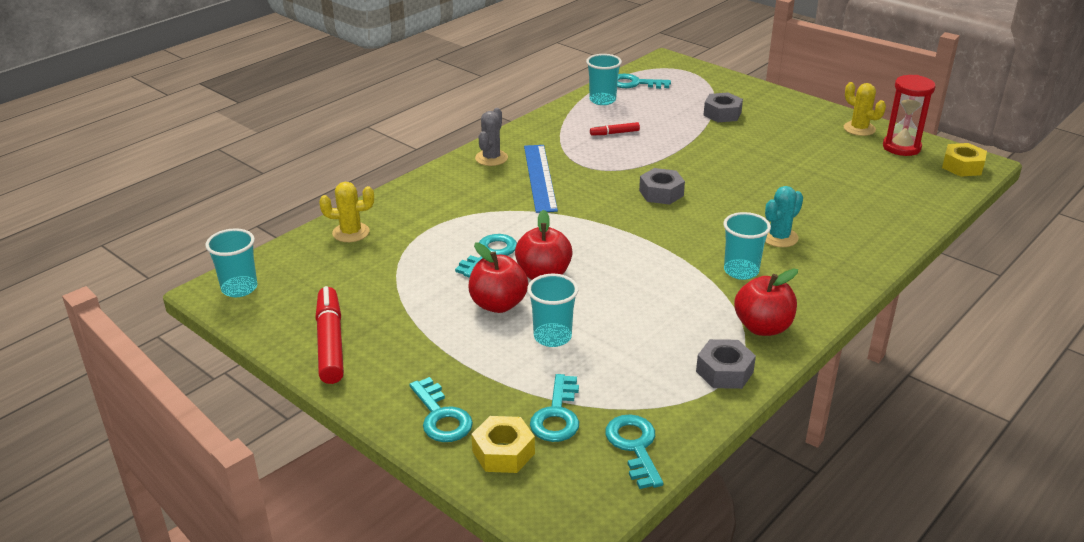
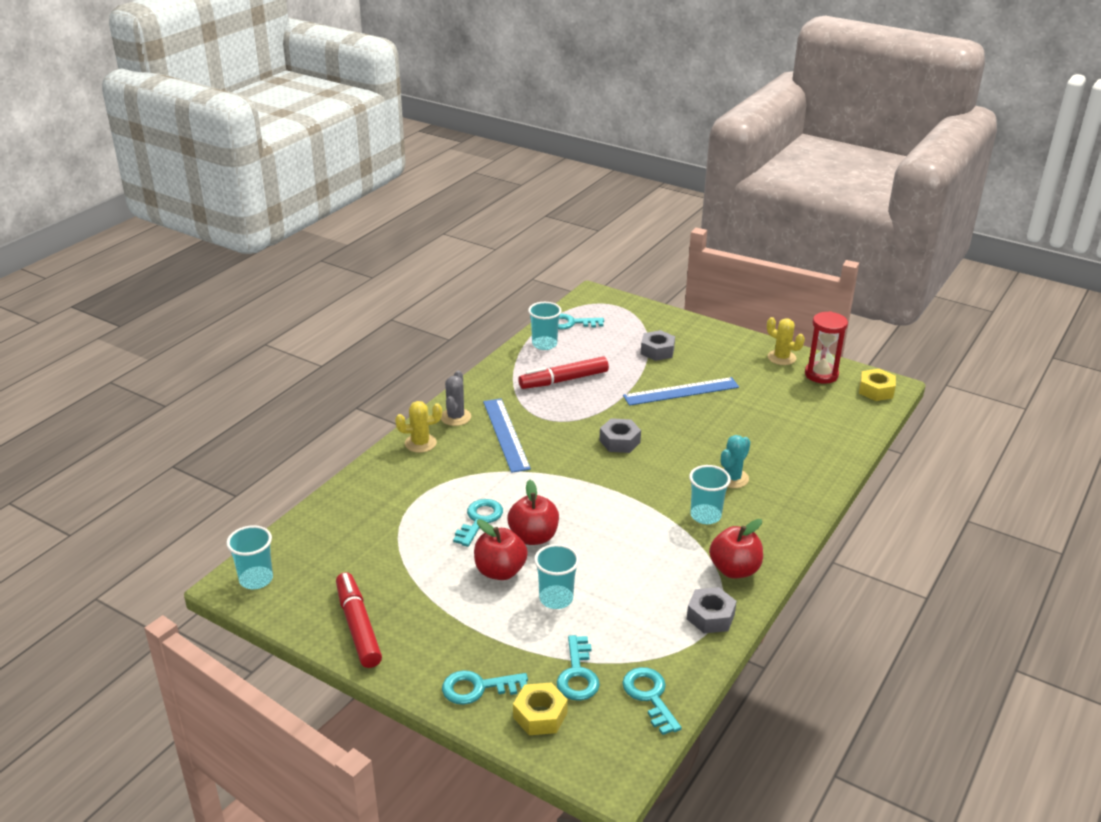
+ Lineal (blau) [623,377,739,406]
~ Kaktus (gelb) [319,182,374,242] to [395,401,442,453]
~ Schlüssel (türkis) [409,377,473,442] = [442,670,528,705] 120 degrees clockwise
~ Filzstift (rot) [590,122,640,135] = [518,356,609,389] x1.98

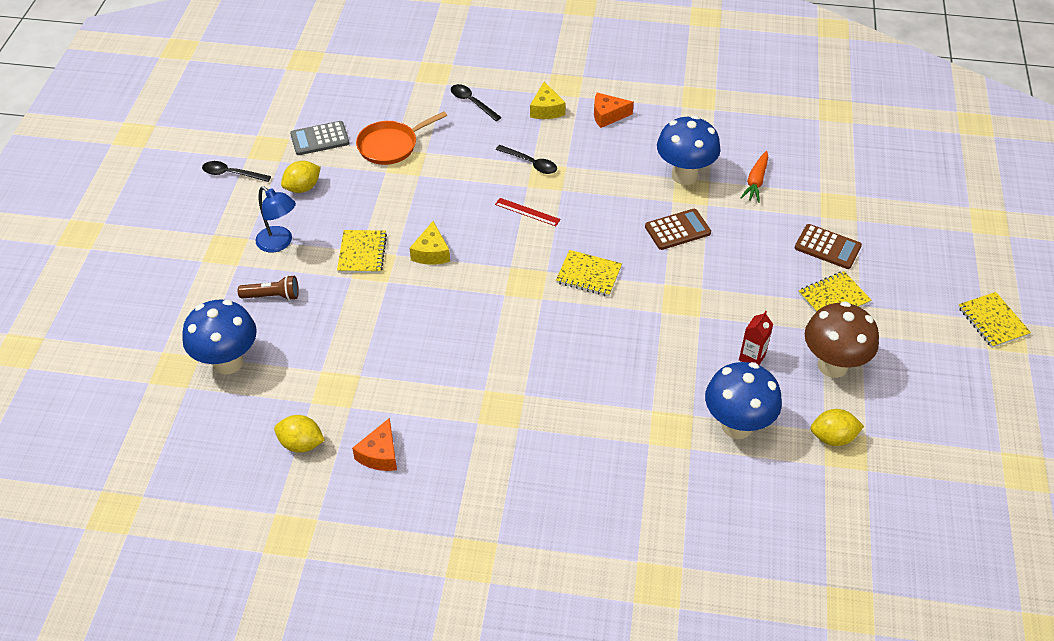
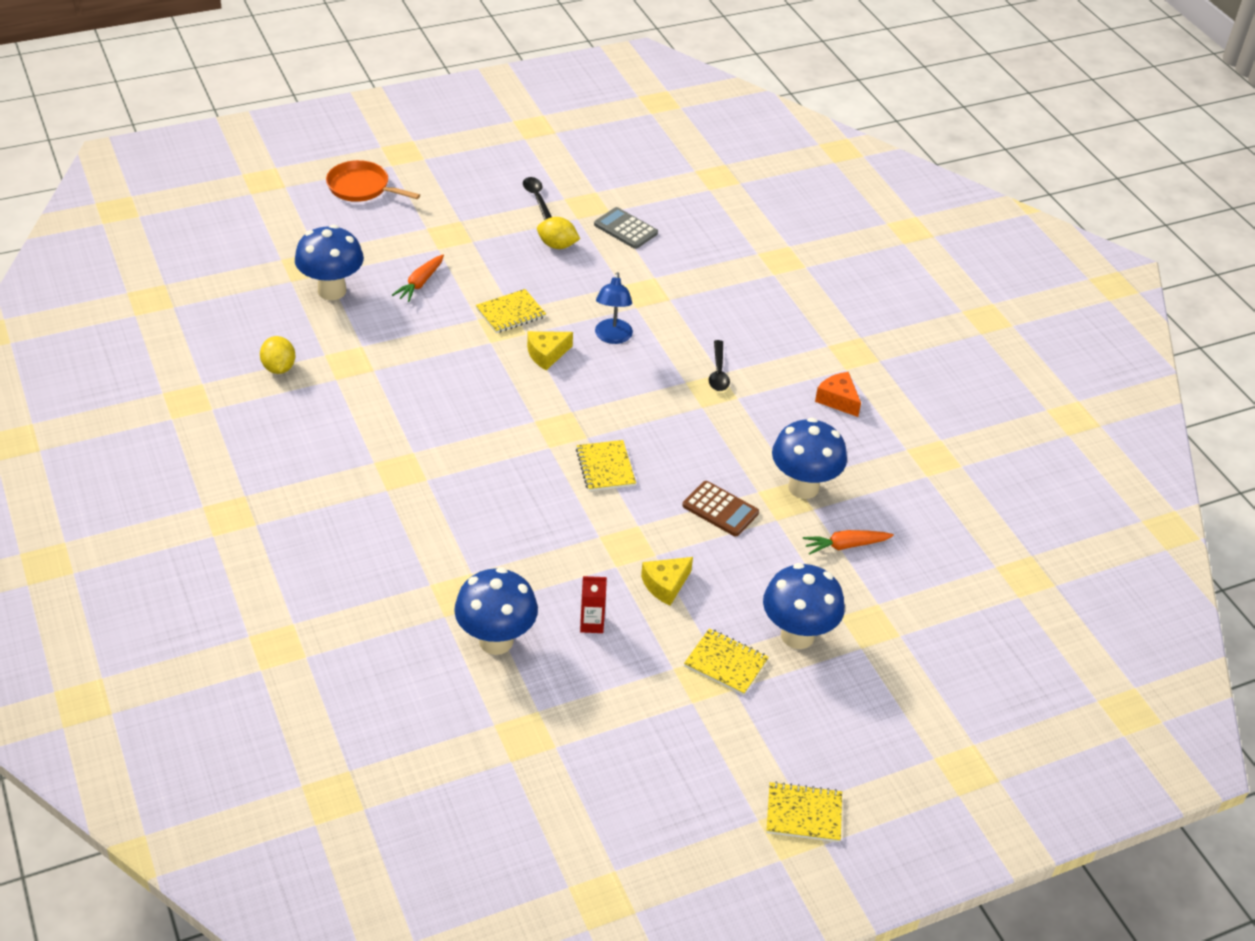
- Käse (orange) [352,418,397,471]
- Löffel (schwarz) [451,84,502,121]
- Lineal (rot) [495,198,561,226]
- Pilz (braun) [805,301,879,378]
- Zitrone (gelb) [811,409,864,446]
~ Lampe (blau) [255,186,296,252] to [595,272,633,344]
~ Pfanne (orange) [356,111,447,165] to [326,160,420,202]
~ Käse (gelb) [530,82,566,119] to [641,557,693,606]
~ Taschenlampe (braun) [238,275,299,301] to Karotte (orange) [392,255,444,302]
~ Taschenrechner (braun) [795,224,862,269] to Pilz (blau) [763,563,845,649]
~ Notizbuch (gelb) [958,292,1031,348] = [767,782,842,842] 60 degrees clockwise

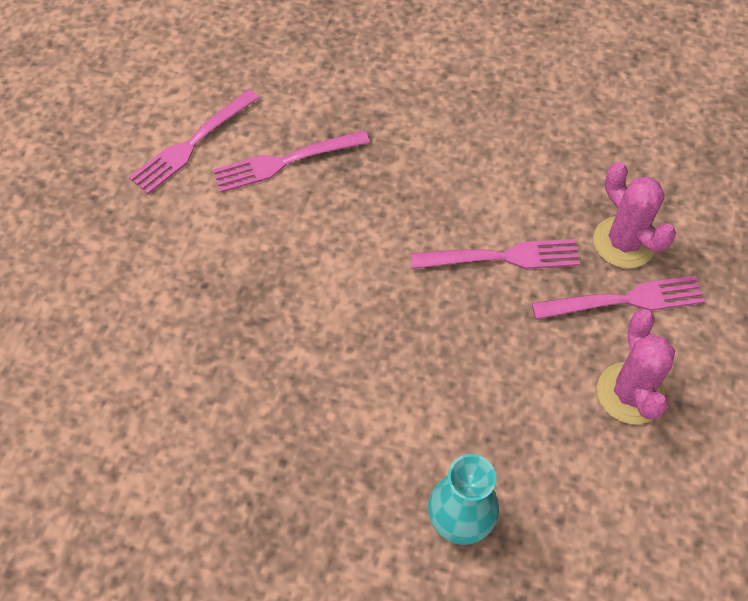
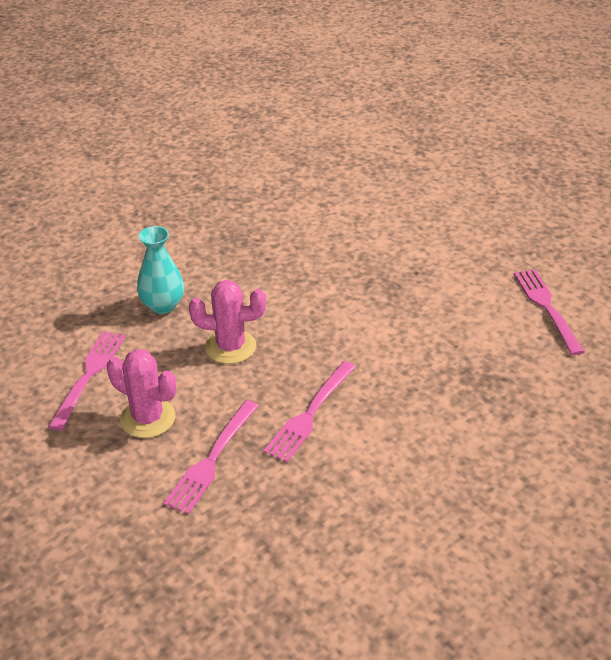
~ Gabel (rosa) [213,130,370,193] to [48,331,125,431]
~ Kaktus (rosa) [593,162,676,268] to [189,280,266,364]

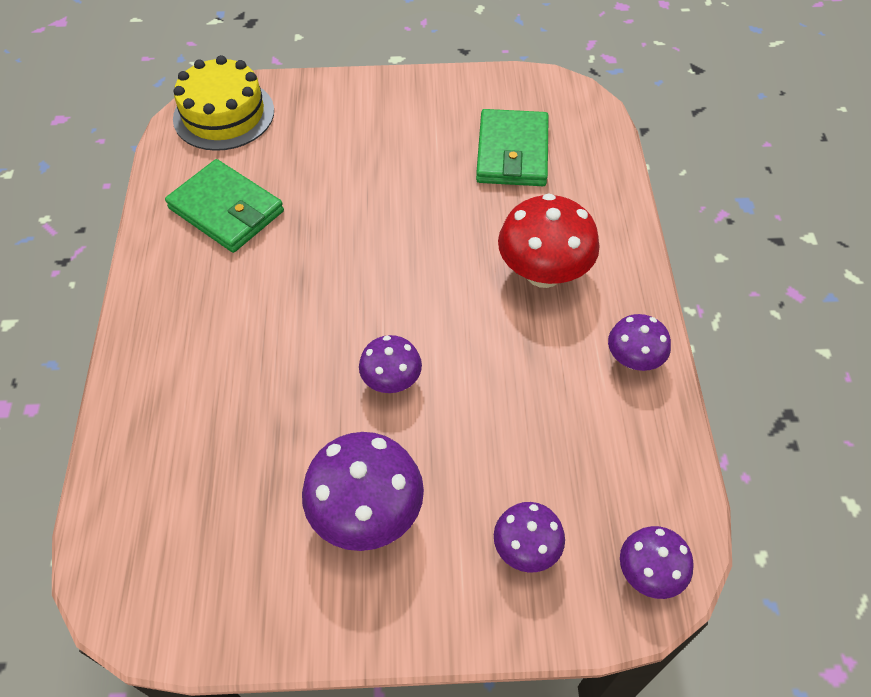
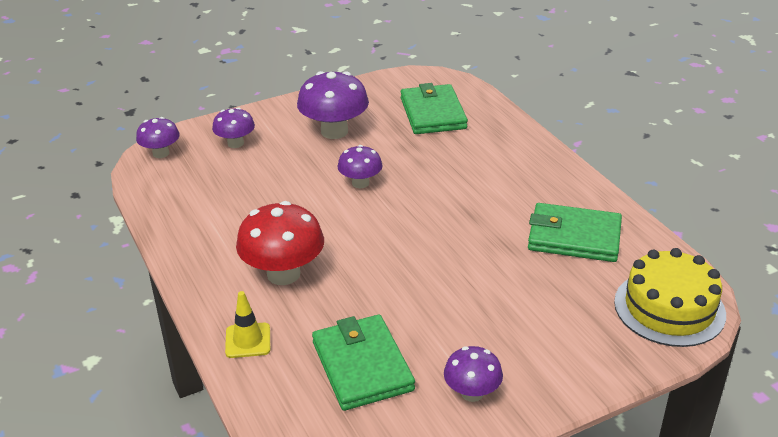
+ Leitkegel (gelb) [225,291,270,358]
+ Geldbörse (grün) [401,83,468,134]
~ Pilz (lila) [608,314,671,371] to [444,346,503,402]

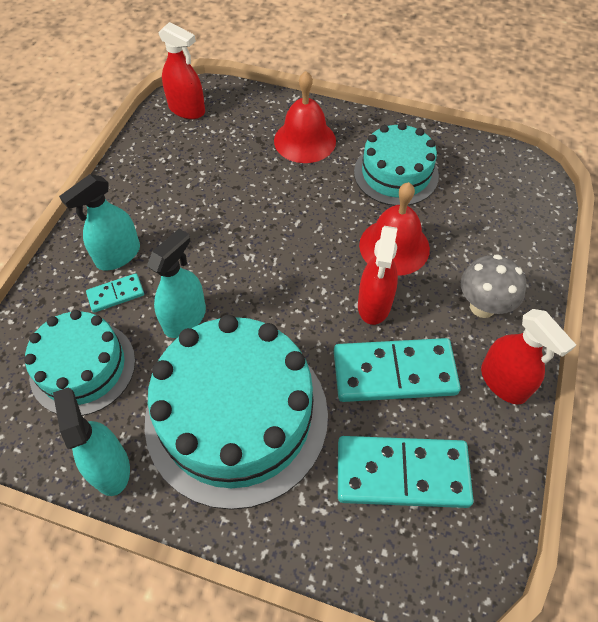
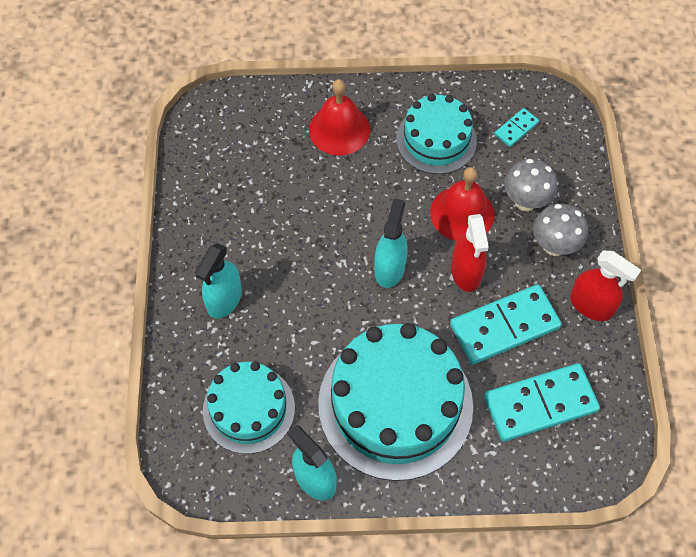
- Sprühflasche (rot) [158,22,205,119]
+ Pilz (grau) [504,159,557,211]
~ Dominostein (türkis) [86,273,144,313] to [494,108,539,147]
~ Sprühflasche (türkis) [147,229,206,338] to [374,198,407,288]

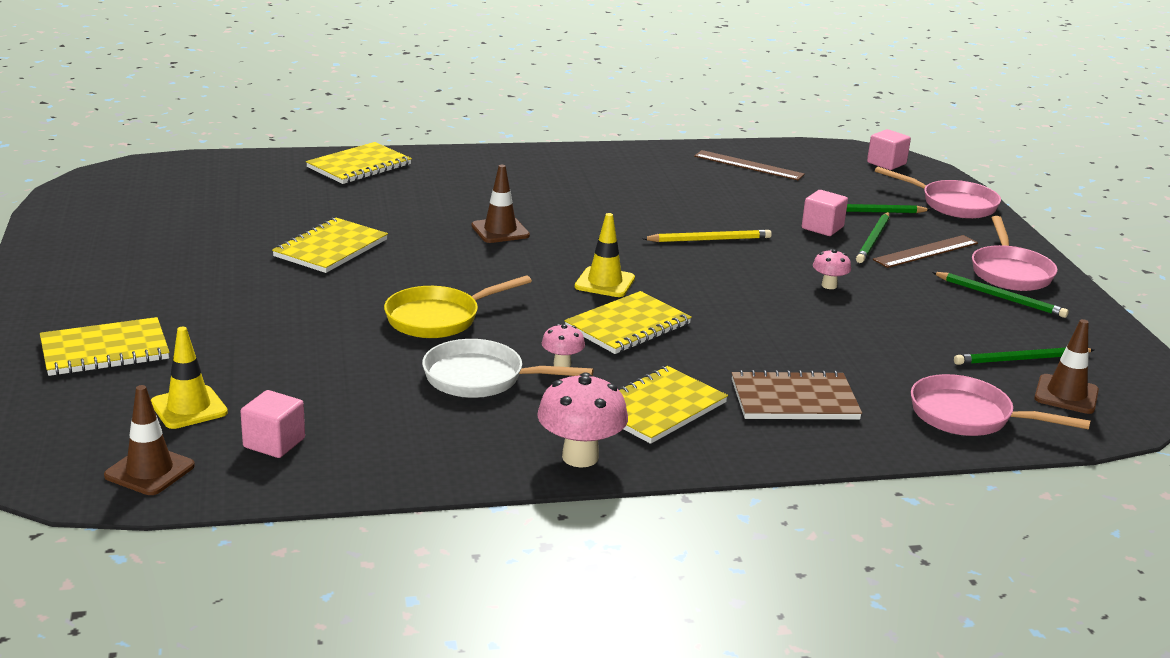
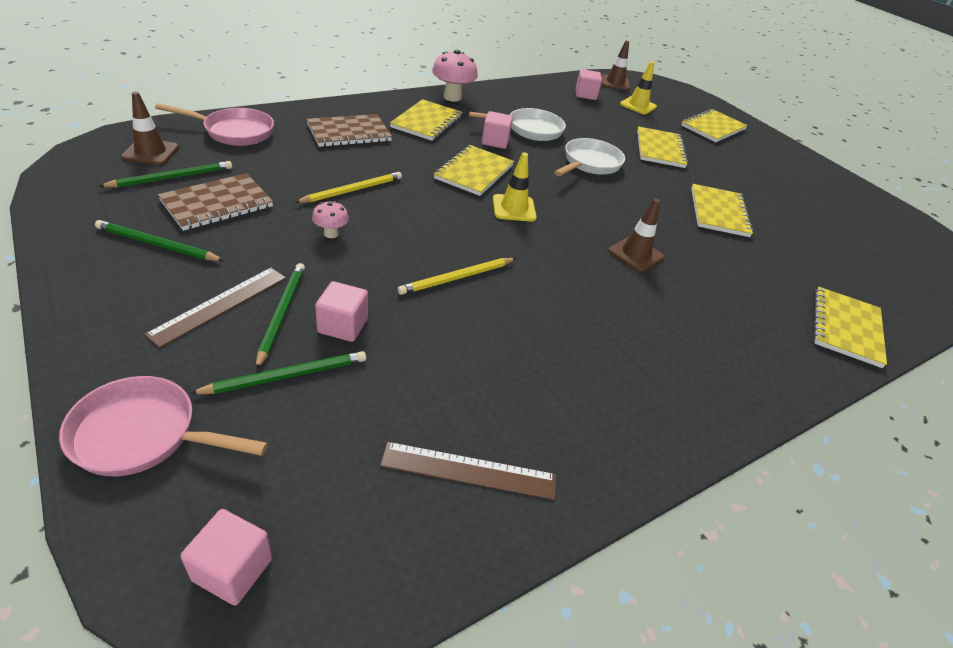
- Pfanne (rosa) [972,216,1058,291]
+ Notizbuch (braun) [158,173,273,231]
+ Bleistift (gelb) [295,172,402,203]
+ Notizbuch (gelb) [637,126,688,168]
~ Pilz (rosa) [542,324,585,367] to Kubus (rosa) [482,111,513,149]
~ Pfanne (gelb) [384,275,532,338] to Pfanne (weiß) [554,138,625,176]

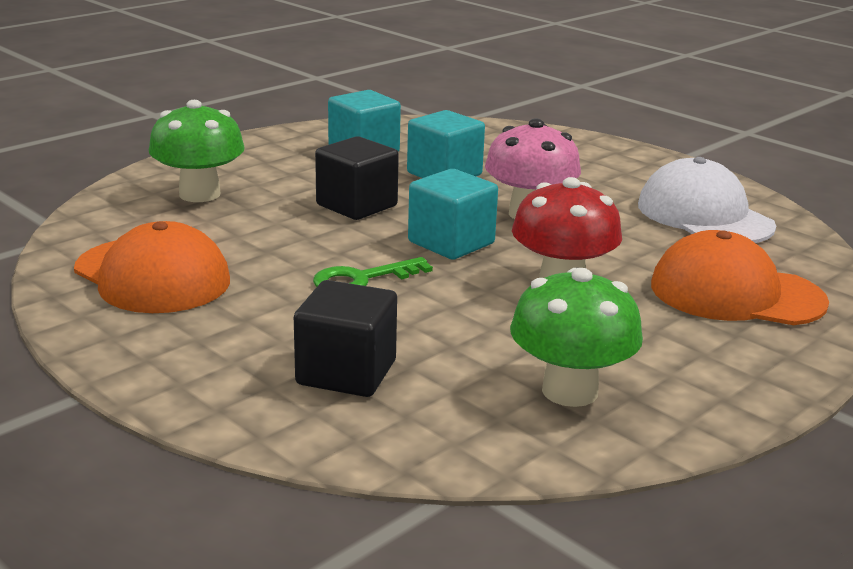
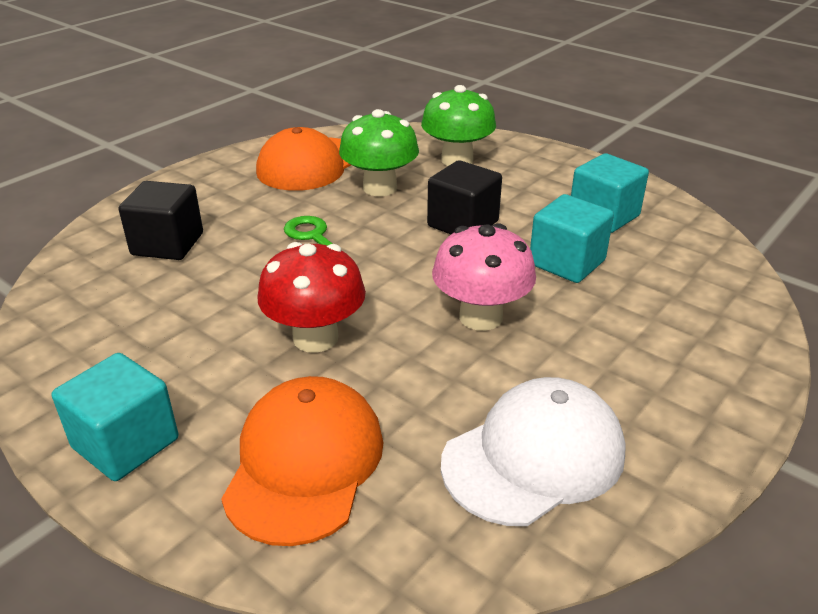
~ Kubus (türkis) [408,169,498,260] to [52,353,178,481]
~ Pilz (grün) [510,268,643,407] to [339,109,419,196]

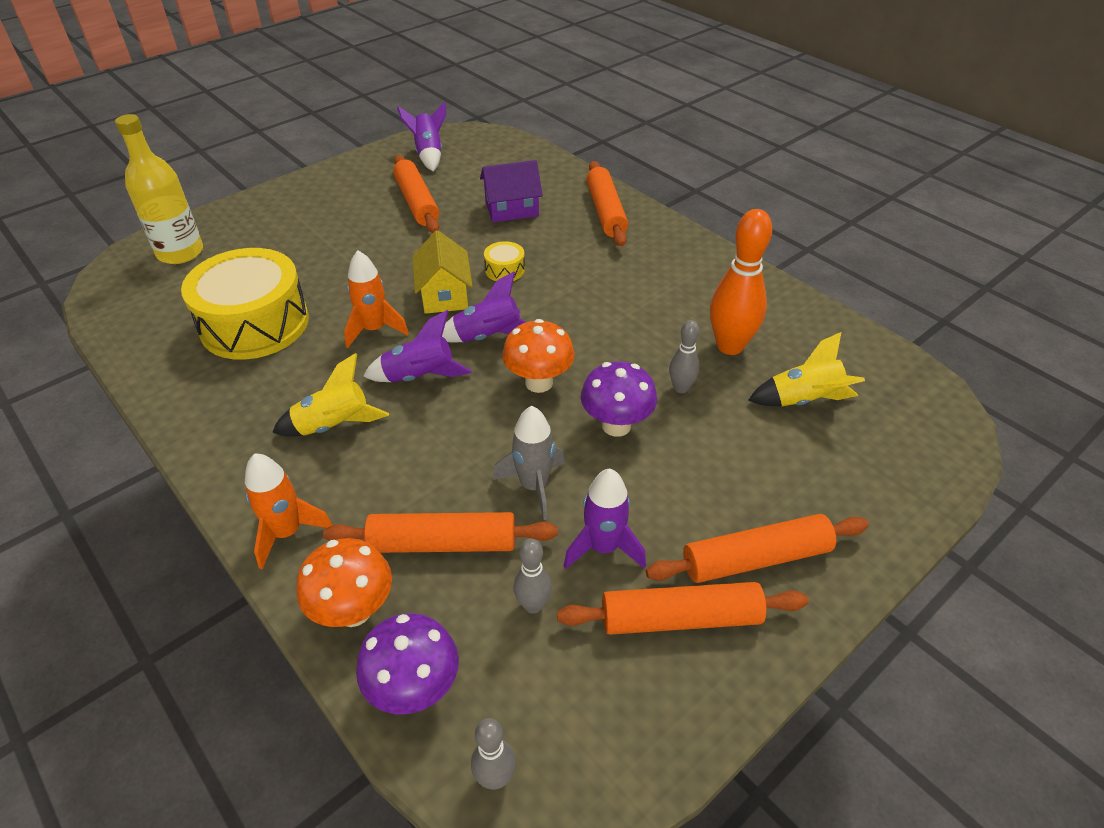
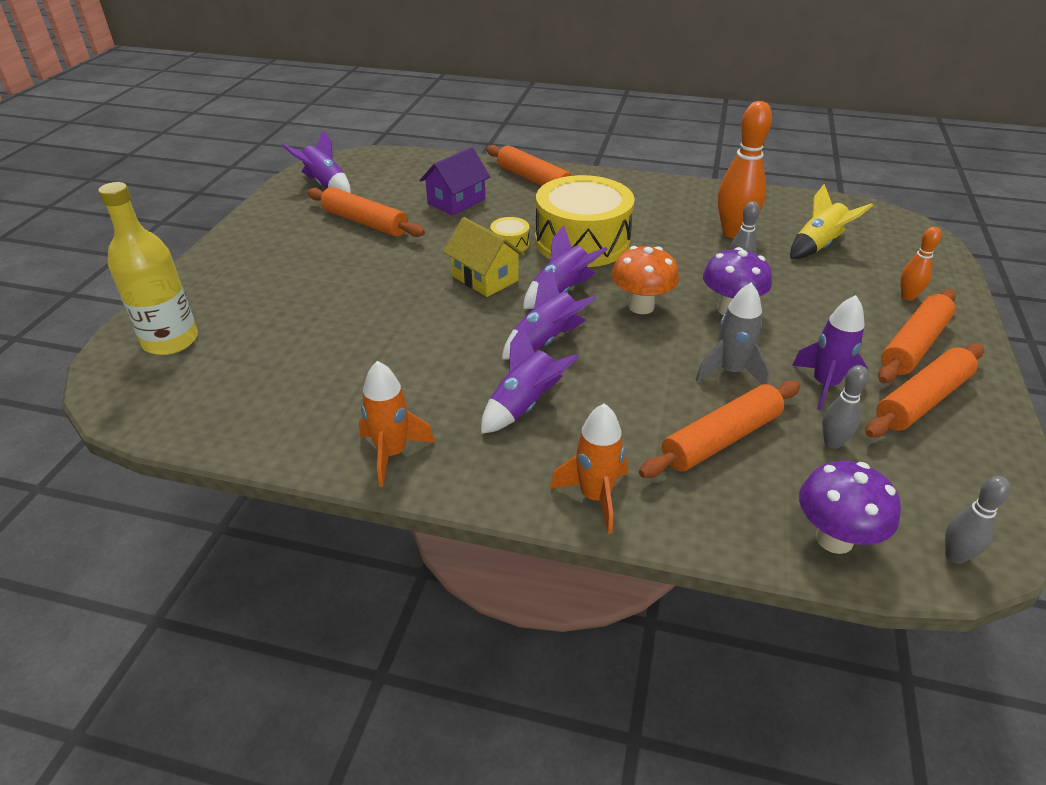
- Pilz (orange) [296,538,392,627]
+ Bowlingkegel (orange) [901,227,941,301]
~ Trommel (gelb) [181,248,309,360] to [535,175,635,267]
~ Rakete (orange) [344,250,409,348] to [359,361,435,487]
~ Rakete (gelb) [272,353,389,437] to Rakete (lila) [481,325,579,434]

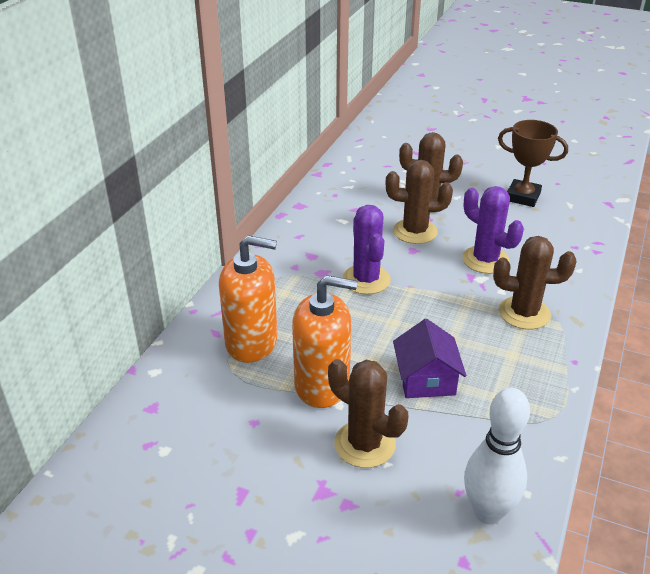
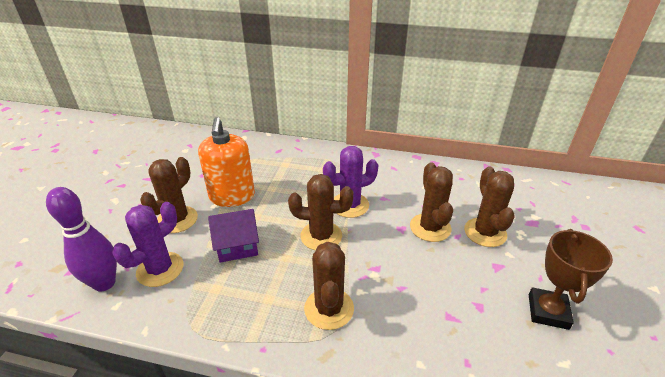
- Seifenspender (orange) [219,235,278,363]
+ Kaktus (braun) [288,174,353,250]
~ Kaktus (lila) [462,186,524,274] to [112,202,183,287]
~ Bowlingkegel (weiß) [464,388,530,524] to Bowlingkegel (lila) [46,187,117,292]

